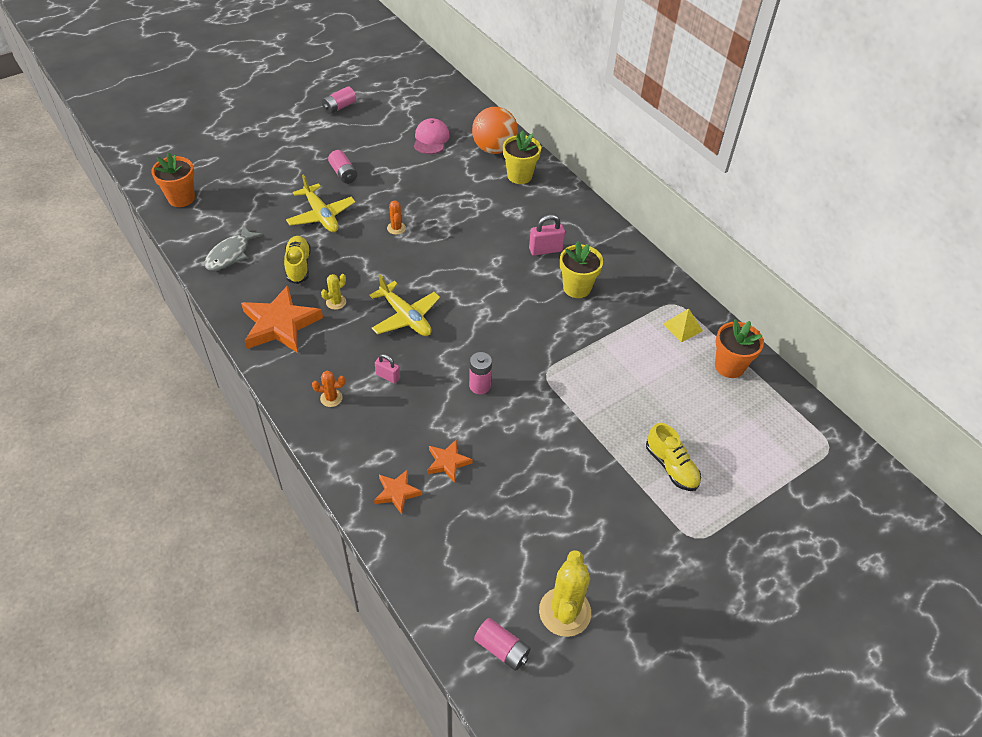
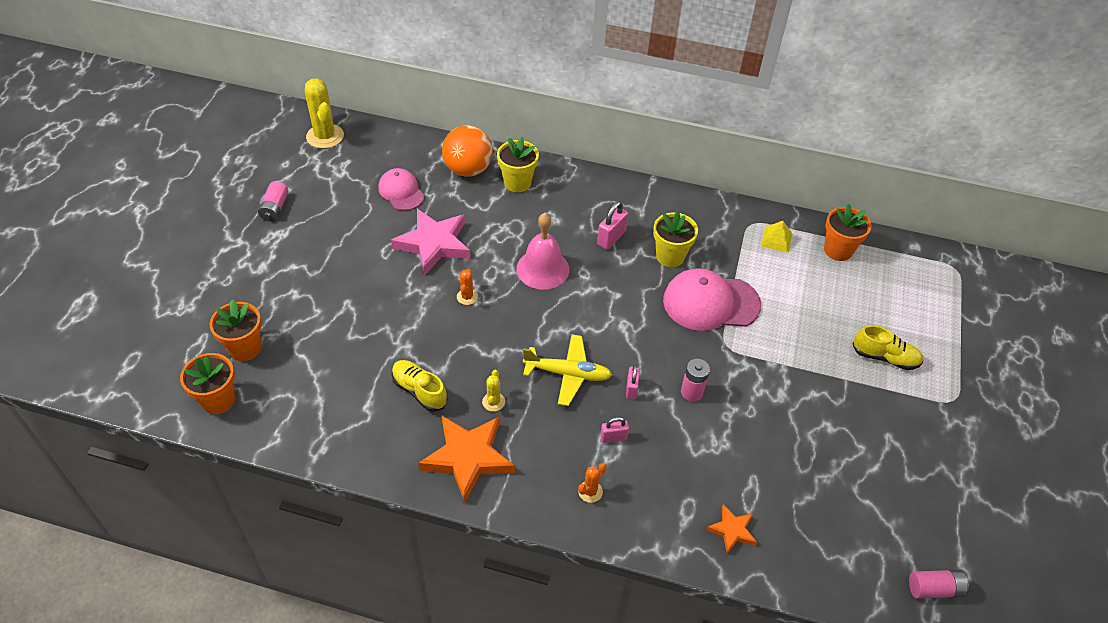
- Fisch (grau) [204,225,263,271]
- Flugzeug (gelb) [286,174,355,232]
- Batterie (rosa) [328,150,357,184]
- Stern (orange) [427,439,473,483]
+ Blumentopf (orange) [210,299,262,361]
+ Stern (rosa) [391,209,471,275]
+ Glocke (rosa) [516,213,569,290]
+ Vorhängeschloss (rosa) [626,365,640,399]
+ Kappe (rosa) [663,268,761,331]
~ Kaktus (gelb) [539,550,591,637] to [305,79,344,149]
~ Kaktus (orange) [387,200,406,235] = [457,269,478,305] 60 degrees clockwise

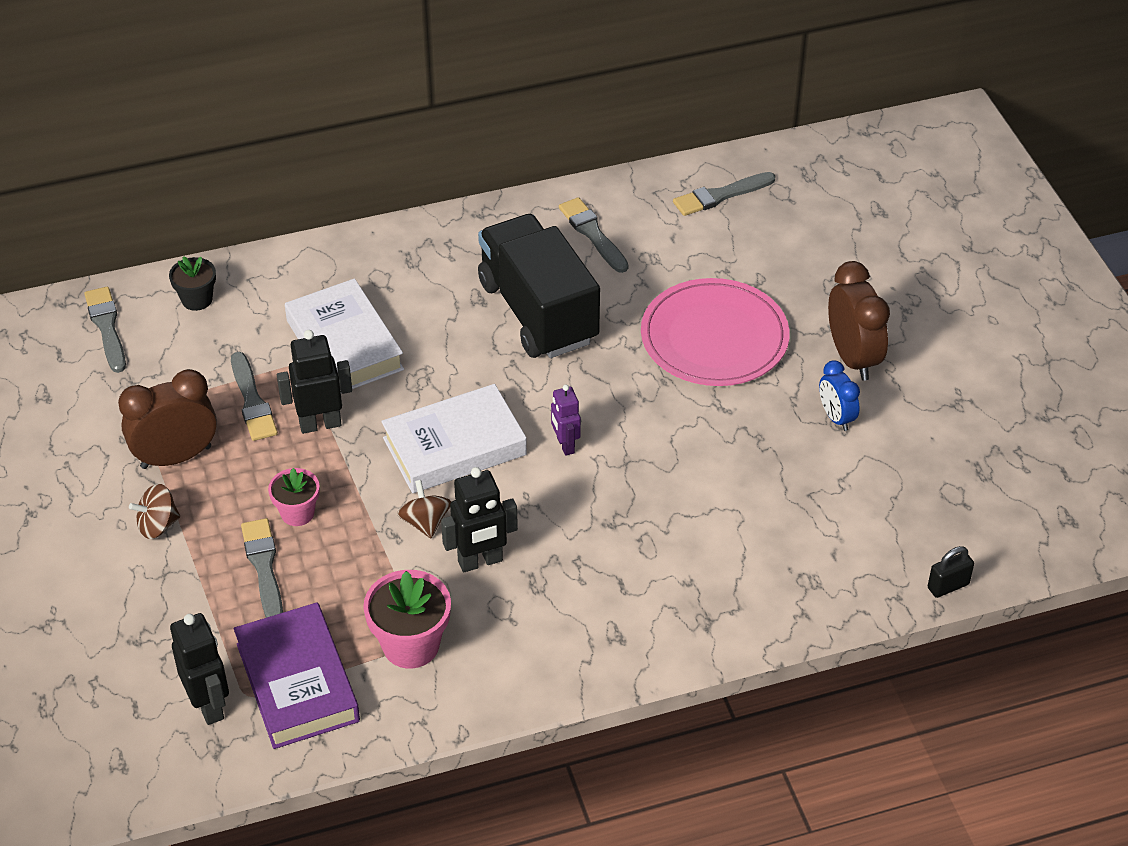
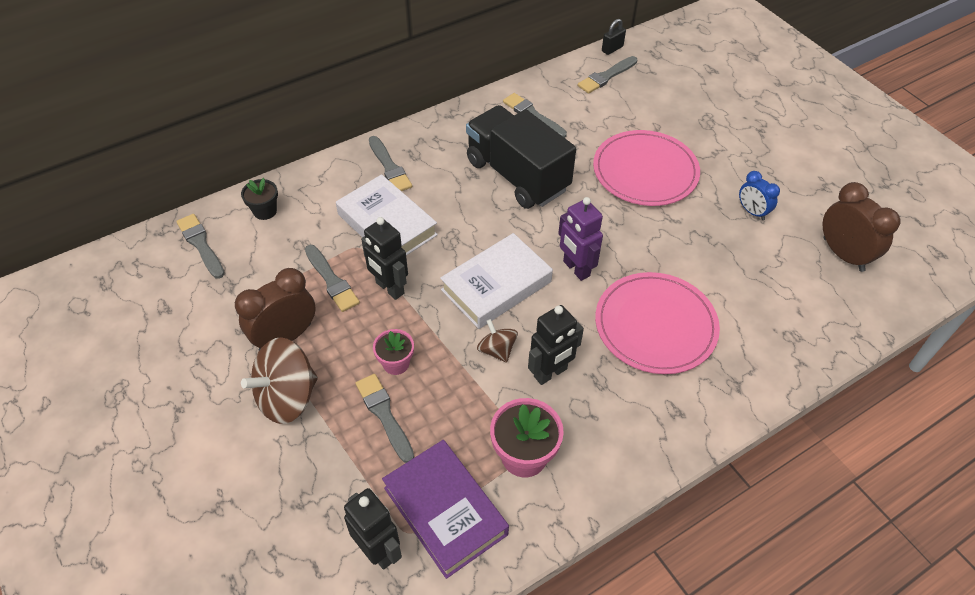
+ Pinsel (grau) [369,136,412,191]
+ Teller (rosa) [595,272,720,374]
~ Wecker (braun) [828,261,890,381] to [822,182,900,272]
~ Vorhängeschloss (schwarz) [928,546,974,598] to [602,19,626,55]
~ Roboter (schwarz) [277,330,352,434] = [361,217,408,300] 105 degrees counterclockwise
~ Kreisel (braun) [129,484,180,539] = [241,337,318,424] x1.84
~ Roboter (lila) [551,385,581,456] = [558,197,603,281] x1.53

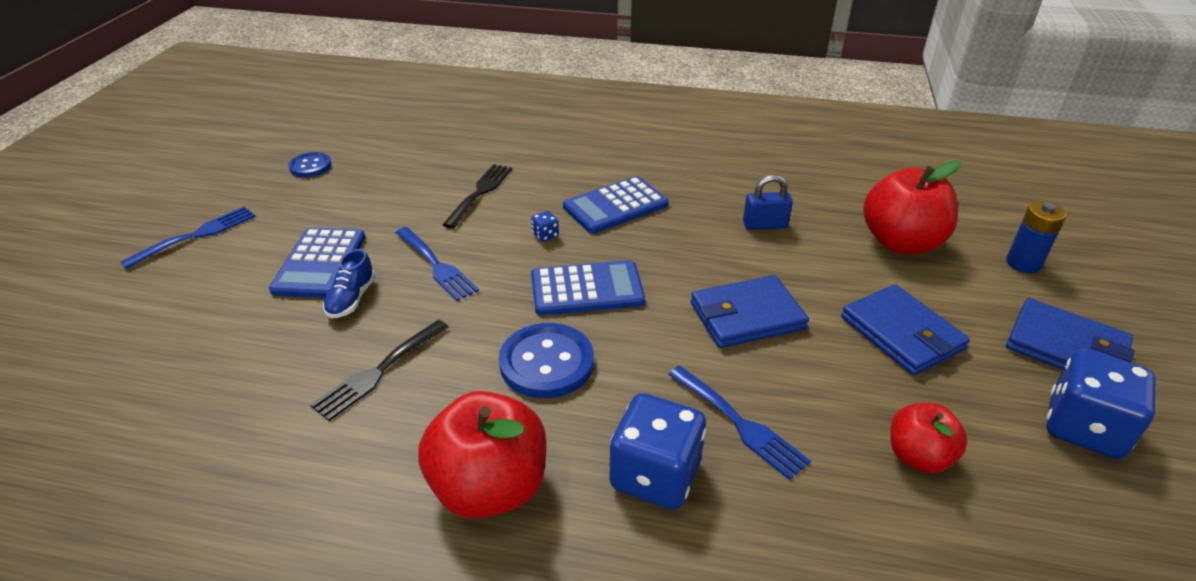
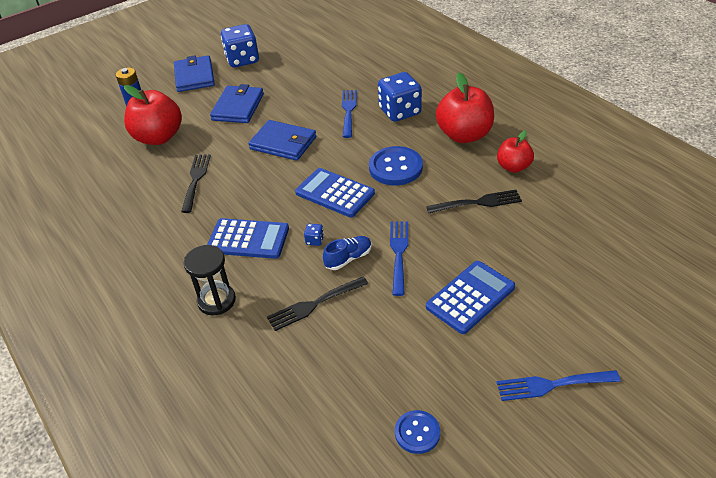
+ Sanduhr (schwarz) [184,245,236,315]
~ Schuh (blau) [323,249,375,318] to [323,236,372,270]
~ Apfel (rot) [891,403,967,473] to [497,130,534,173]
~ Vorhängeschloss (blau) [743,175,793,230] to Gabel (schwarz) [181,154,211,213]

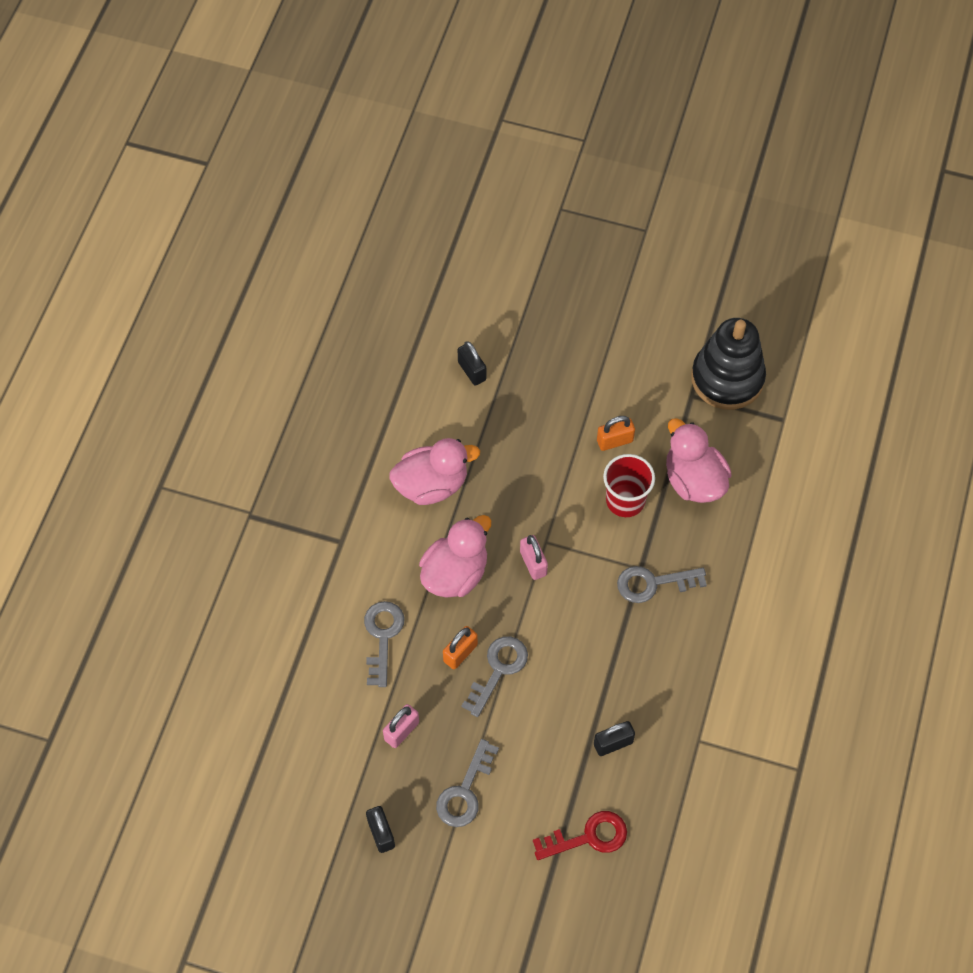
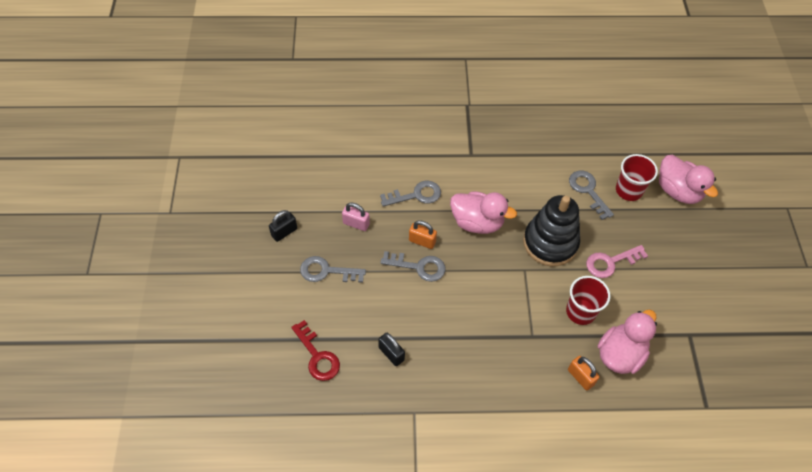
- Vorhängeschloss (rosa) [520,535,548,580]
+ Schlüssel (rosa) [586,245,648,278]
~ Ente (rosa) [389,438,480,505] to [659,155,718,204]
~ Vorhängeschloss (orange) [597,416,635,451] to [568,356,599,390]
~ Schlüssel (grau) [617,566,707,603] to [569,171,614,220]
~ Stapelspielzeug (schwarz) [691,318,766,410] to [523,195,580,266]
~ Vorhängeschloss (schwarz) [458,341,486,386] to Becher (rot) [616,154,658,201]

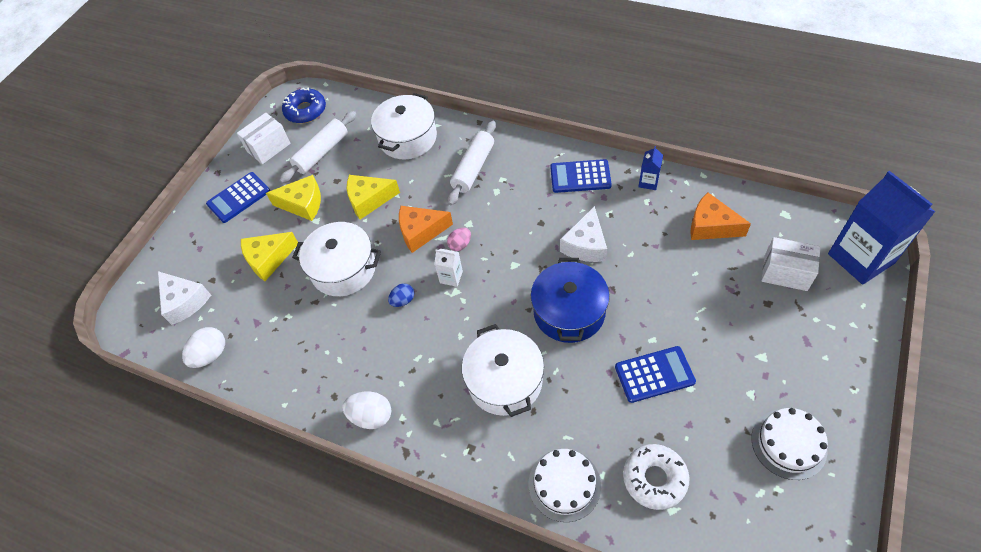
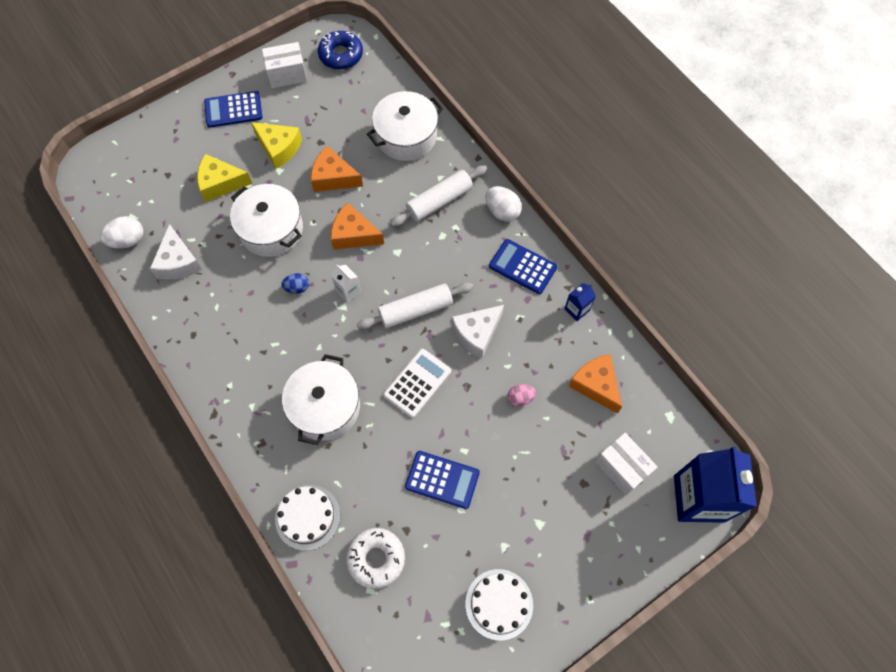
~ Käse (weiß) [158,271,211,325] to [150,224,202,279]
~ Nudelholz (weiß) [279,111,356,183] to [357,283,473,330]
~ Ei (weiß) [342,391,391,429] to [485,186,522,222]
~ Ei (rosa) [447,228,471,251] to [508,384,536,406]
~ Kochtopf (blau) [531,258,610,343] to Taschenrechner (weiß) [383,349,451,418]
~ Käse (gelb) [347,175,400,219] to Käse (orange) [311,146,363,192]

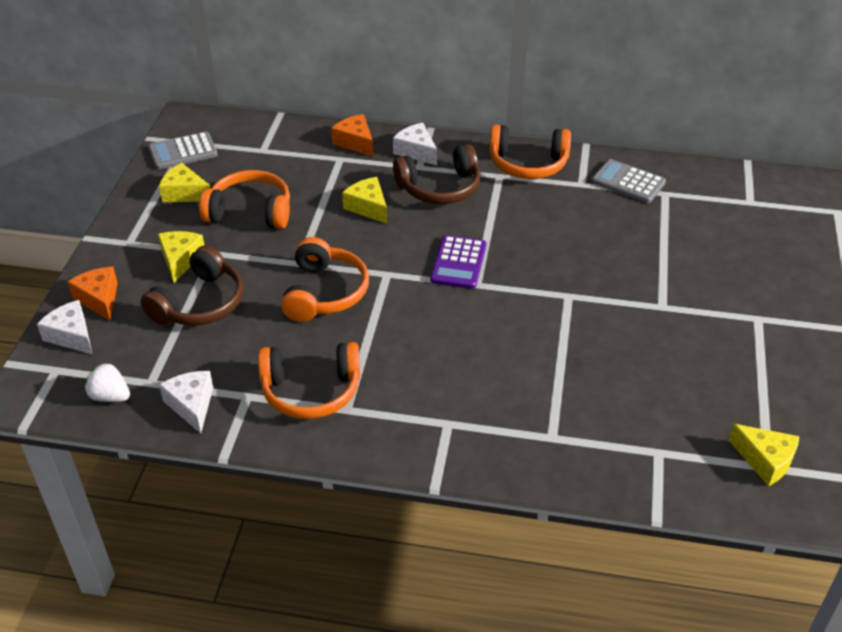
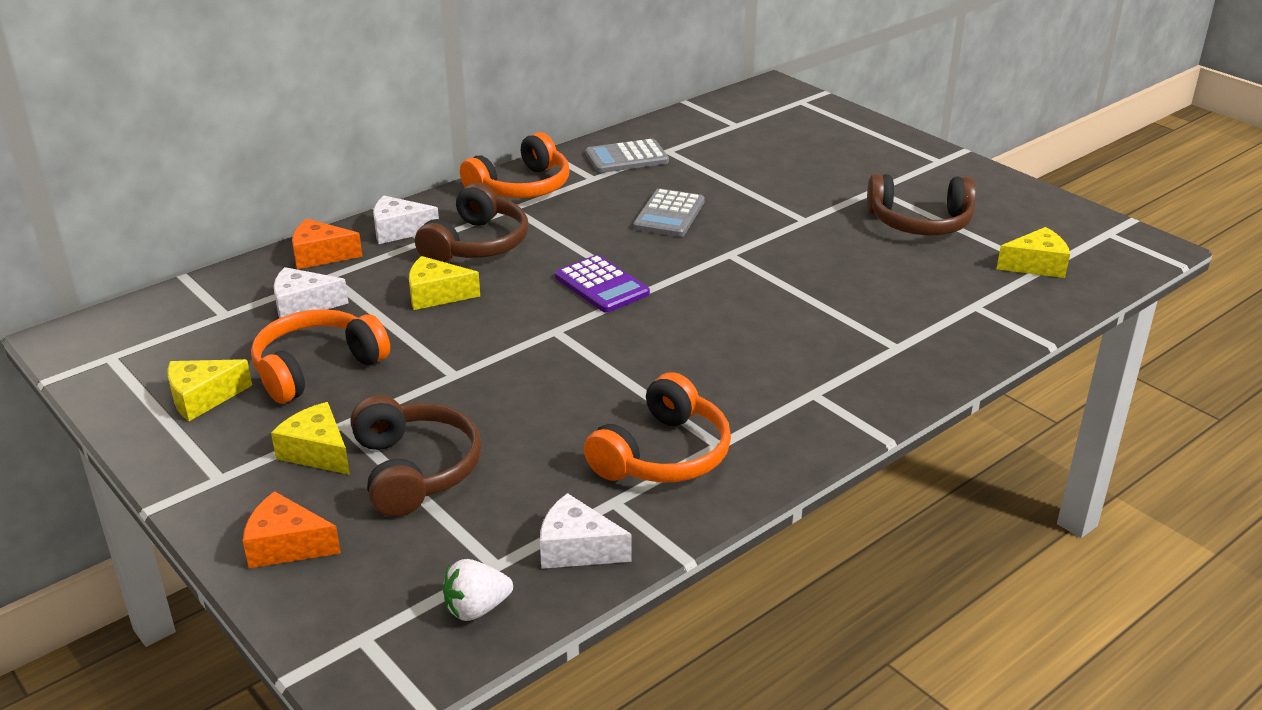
- Kopfhörer (orange) [281,237,369,322]
+ Kopfhörer (braun) [867,174,976,235]
~ Käse (weiß) [37,300,93,355] to [274,267,348,318]
~ Taschenrechner (grau) [149,132,218,169] to [633,189,705,237]

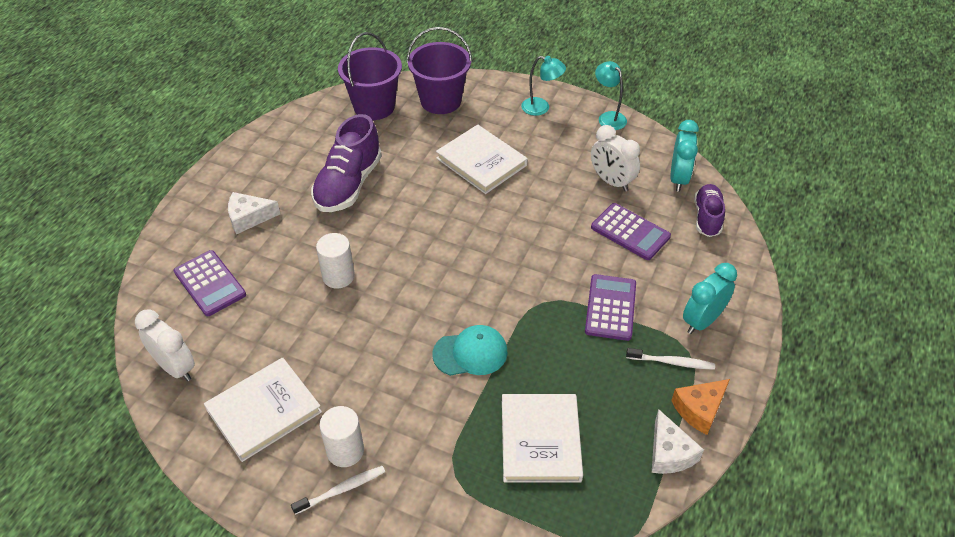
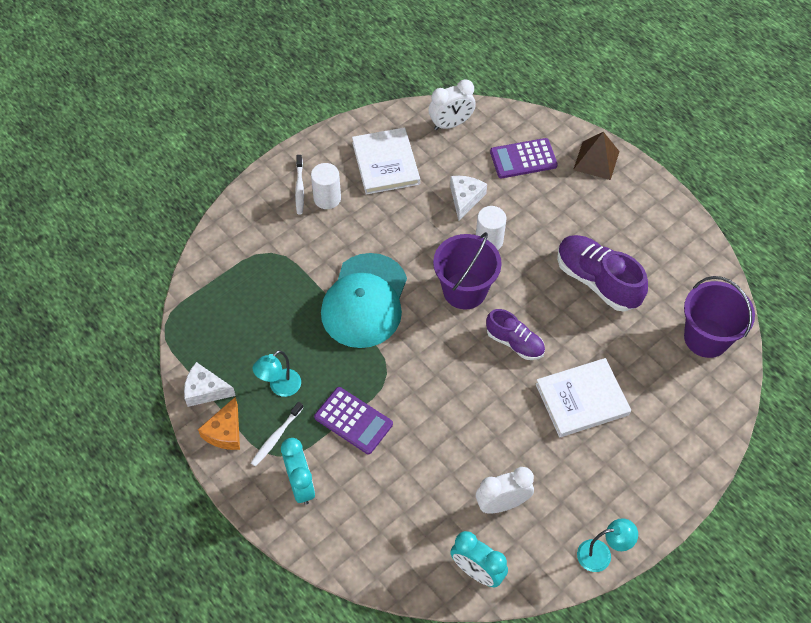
- Buch (weiß) [502,394,583,482]
- Taschenrechner (lila) [591,203,671,260]
+ Pyramide (braun) [573,132,620,180]
~ Käse (weiß) [228,192,280,234] to [450,176,487,221]
~ Eimer (lila) [407,27,472,114] to [433,232,502,309]
~ Lampe (türkis) [521,56,566,116] to [253,350,301,397]
~ Schuh (lila) [694,184,725,237] to [486,309,545,360]
~ Käse (orange) [671,379,730,435] = [198,397,240,450] 150 degrees counterclockwise
~ Kappe (türkis) [433,325,508,376] = [321,253,407,348] x1.73

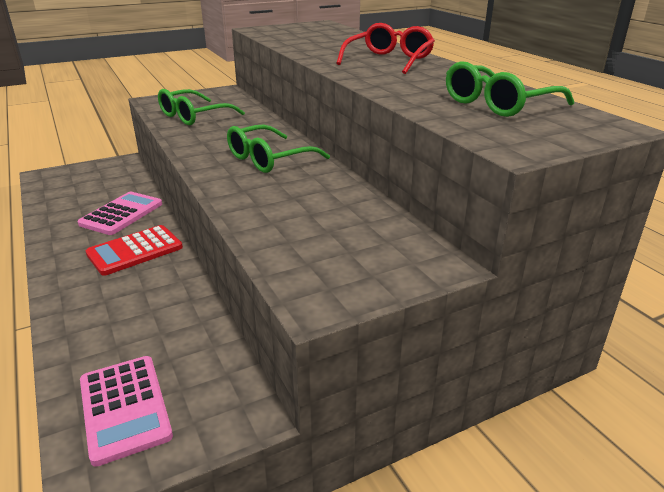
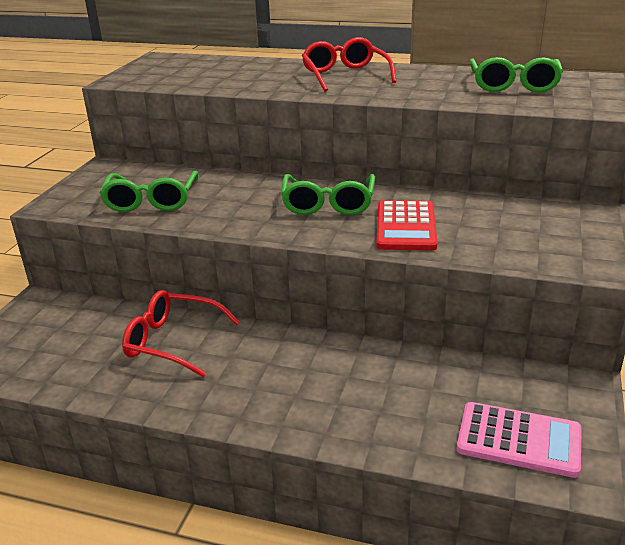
~ Taschenrechner (rot) [86,225,183,276] to [376,200,438,251]
~ Taschenrechner (rosa) [77,192,162,235] to Brille (rot) [122,290,240,377]

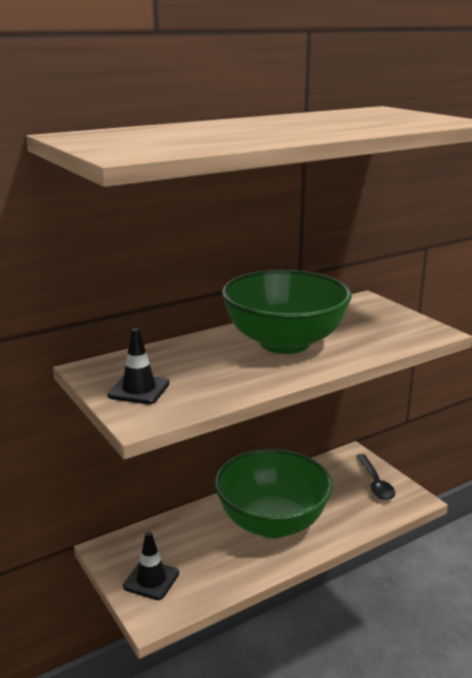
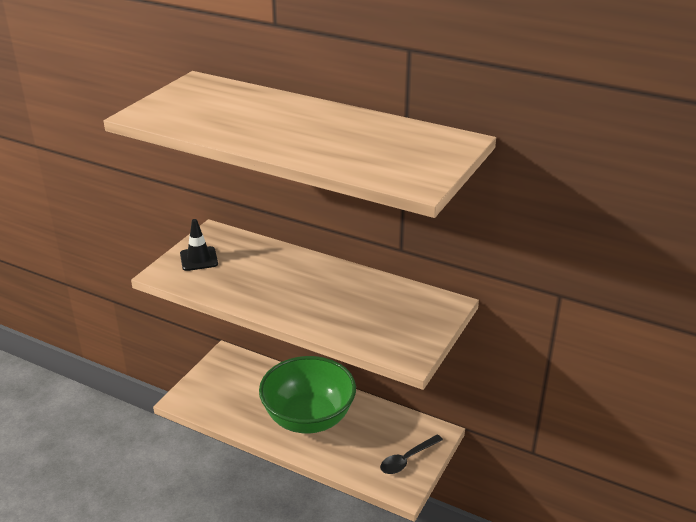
- Leitkegel (schwarz) [123,532,179,600]
- Schüssel (grün) [221,270,352,354]

